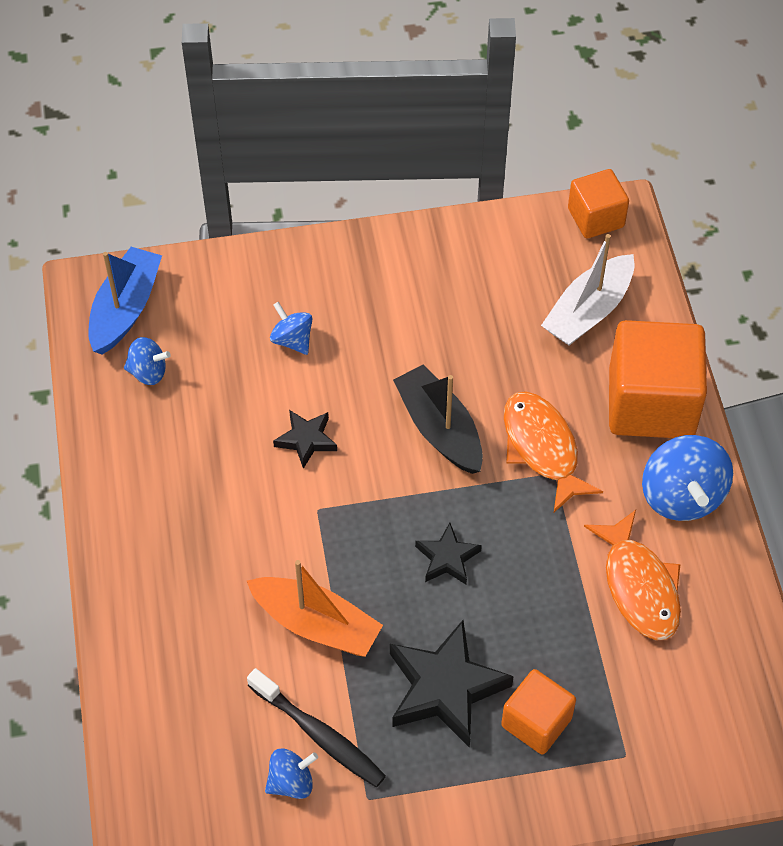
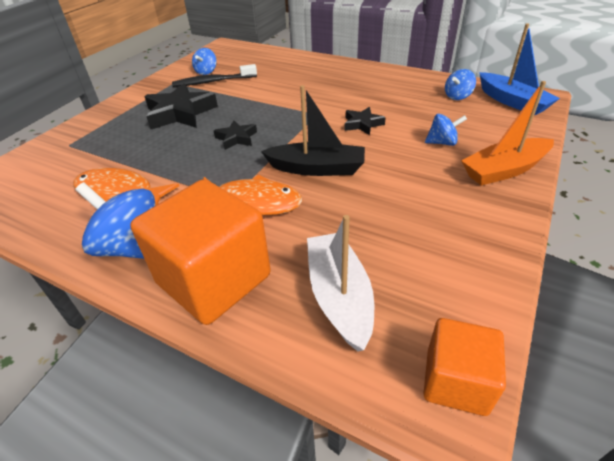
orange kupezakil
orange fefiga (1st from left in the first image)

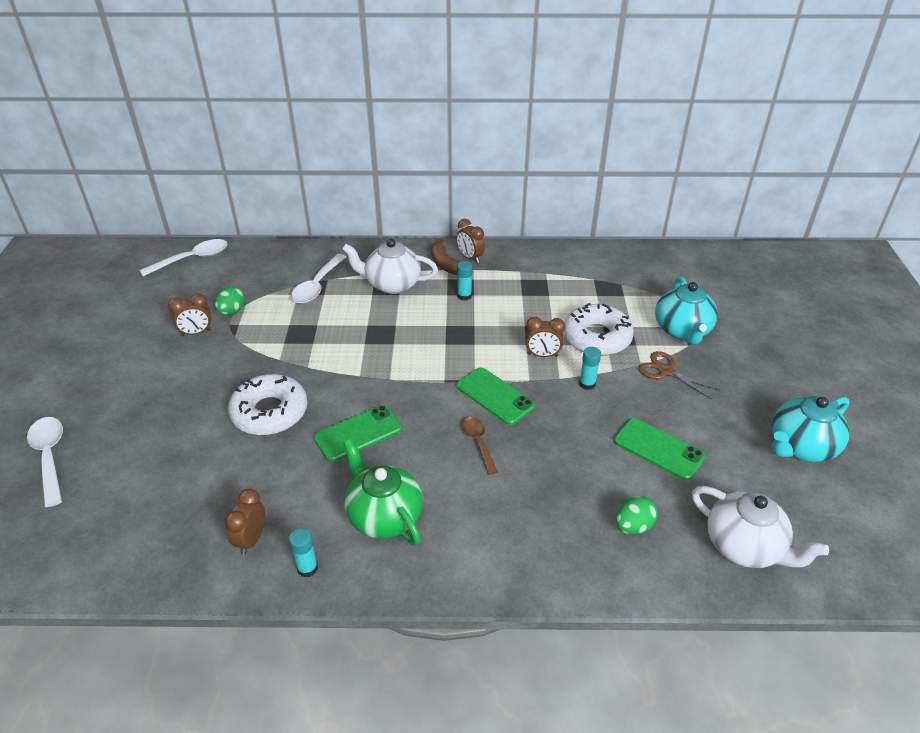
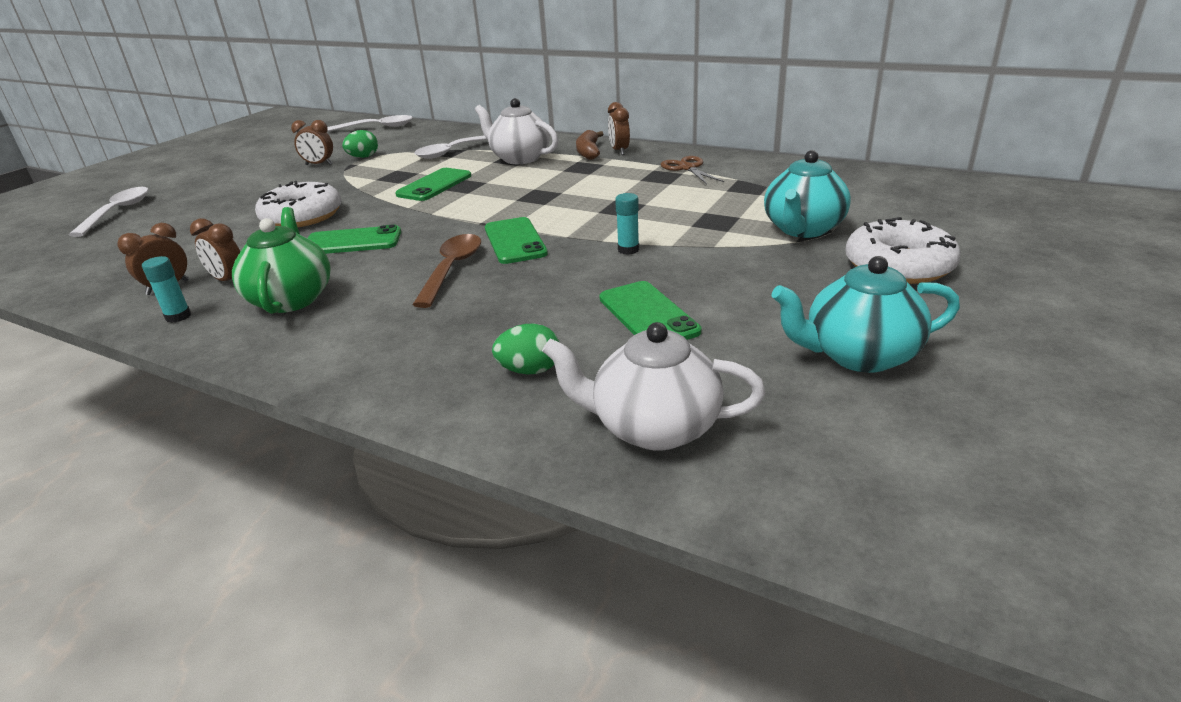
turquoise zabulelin (2nd from left in the first image)
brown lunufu
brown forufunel (2nd from left)
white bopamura (2nd from left)
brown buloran
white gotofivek (2nd from left)
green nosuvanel (2nd from left)

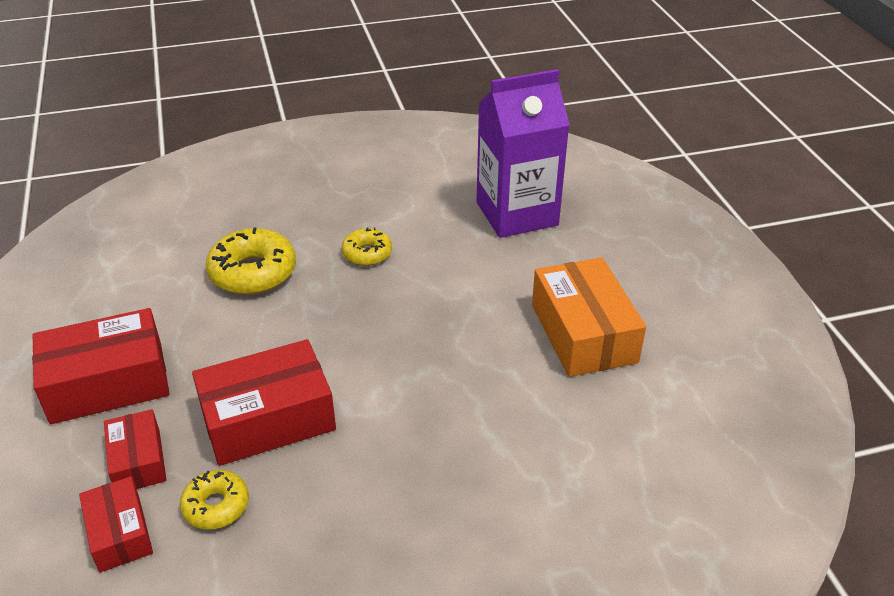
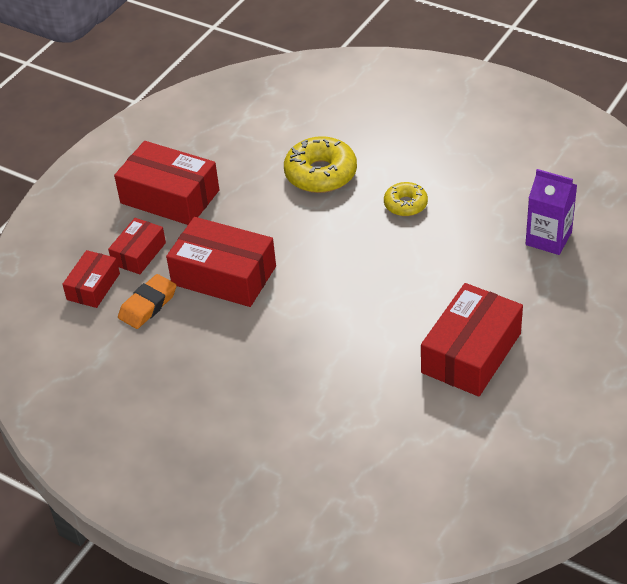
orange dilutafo
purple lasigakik
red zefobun (5th from left)

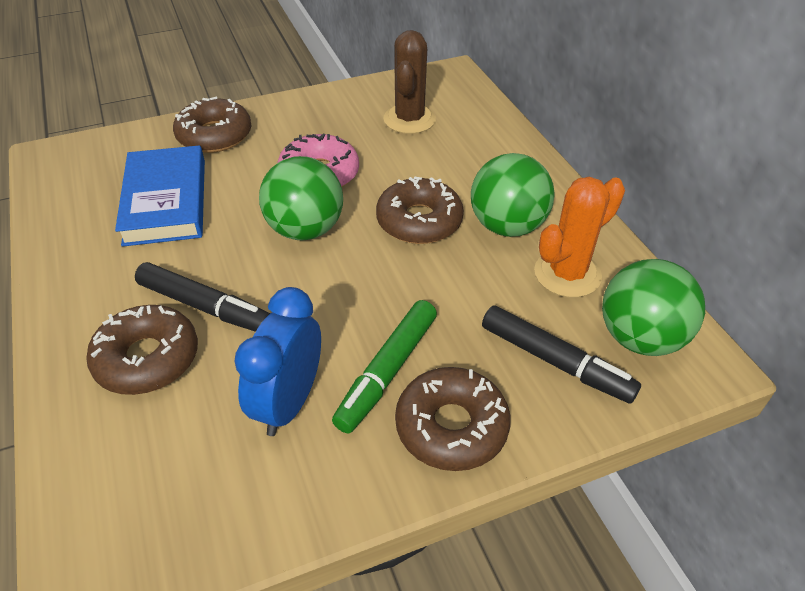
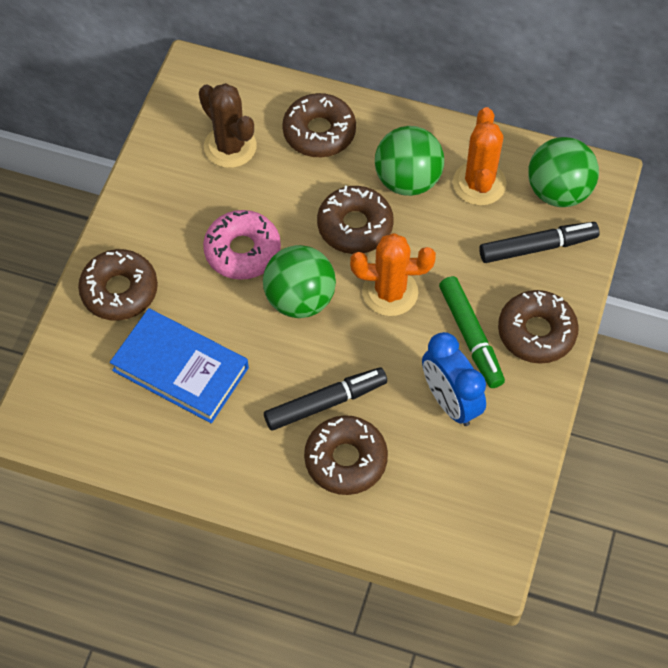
brown bopamura (2nd from left)
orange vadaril (1st from left)

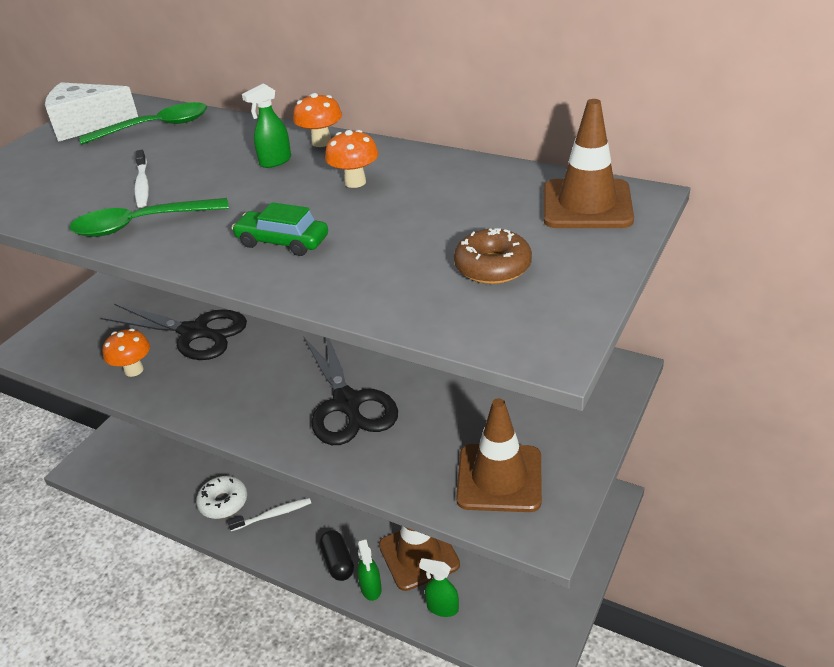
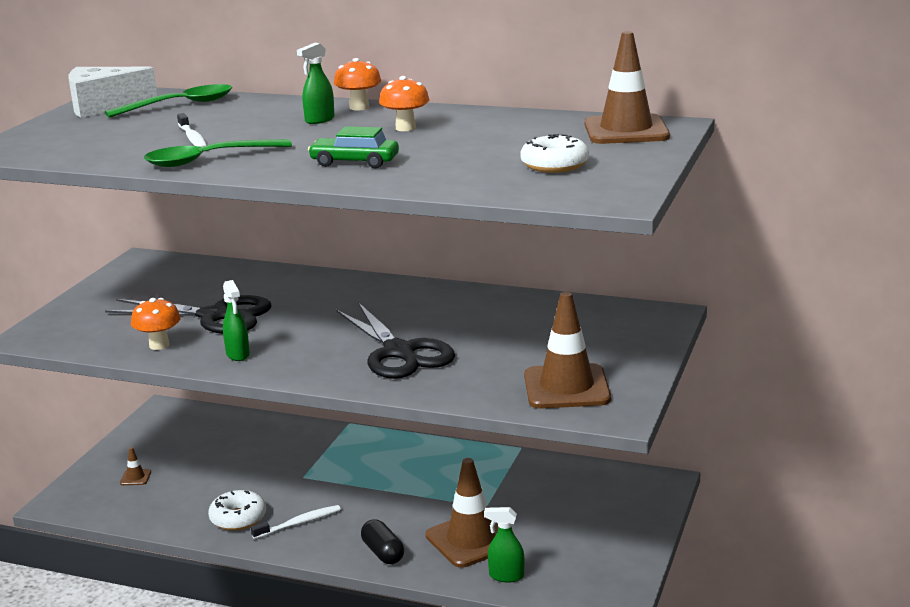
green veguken (1st from left)
white bopamura (2nd from left)
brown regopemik (1st from left)

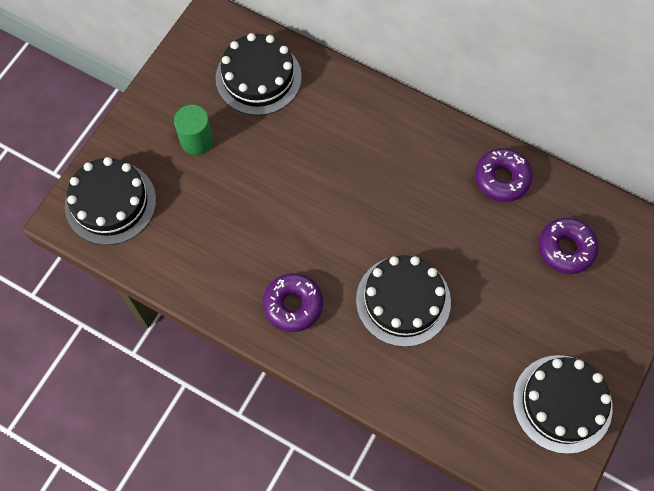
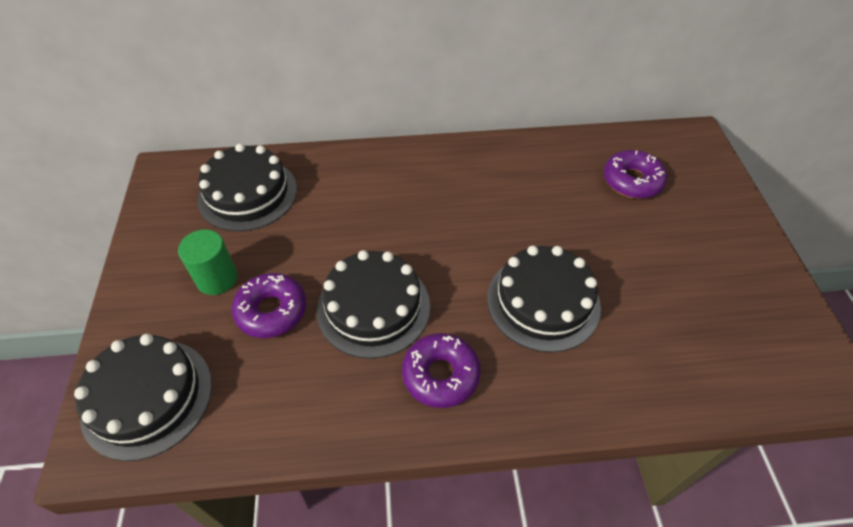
purple bopamura (1st from left)
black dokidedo (3rd from left)

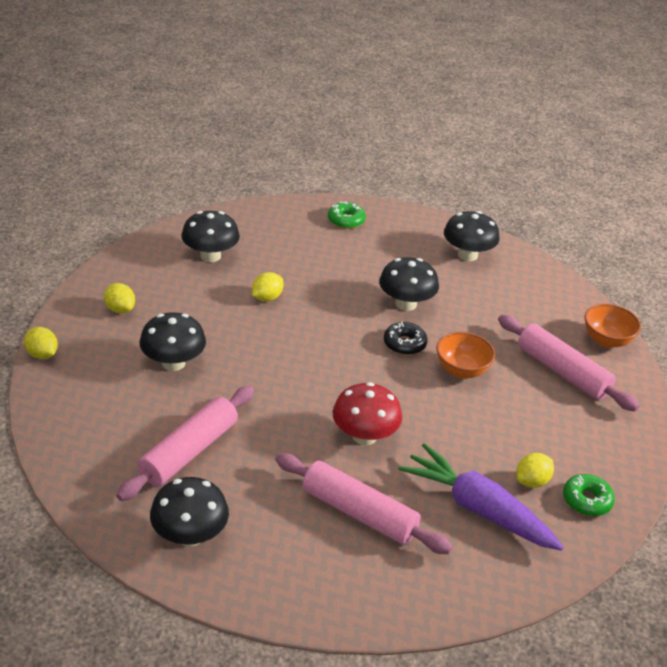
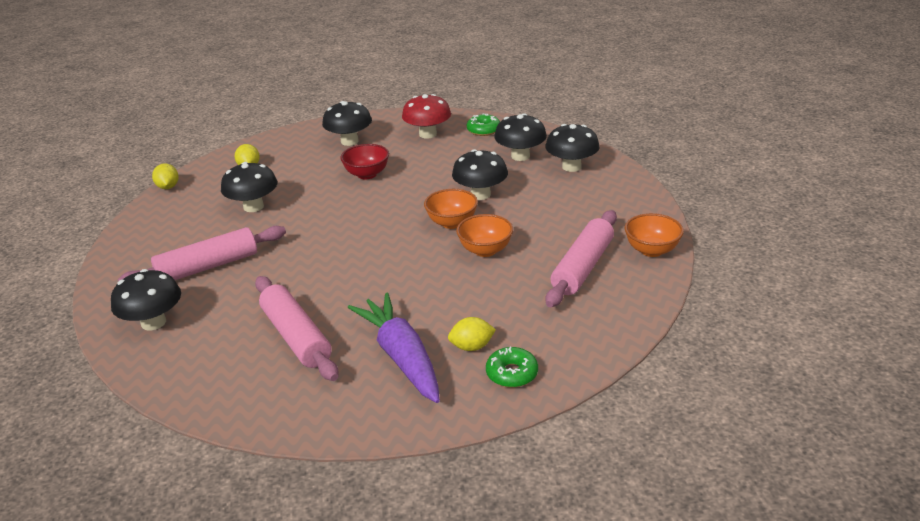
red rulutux
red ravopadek
orange rulutux (1st from left)
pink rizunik (3rd from left)
black ravopadek (5th from left)

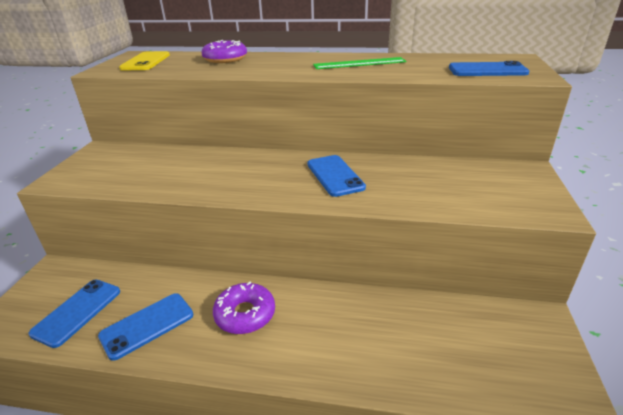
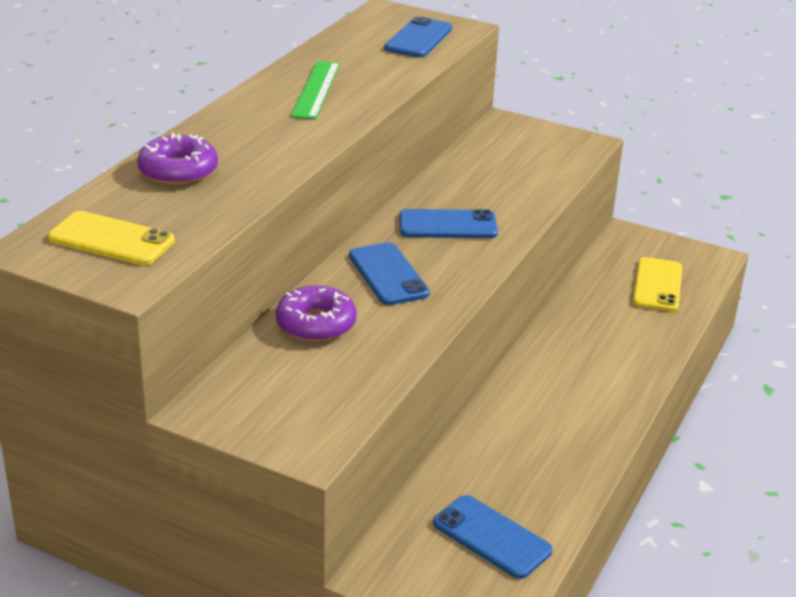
blue nosuvanel (1st from left)
purple bopamura (2nd from left)
yellow nosuvanel (2nd from left)

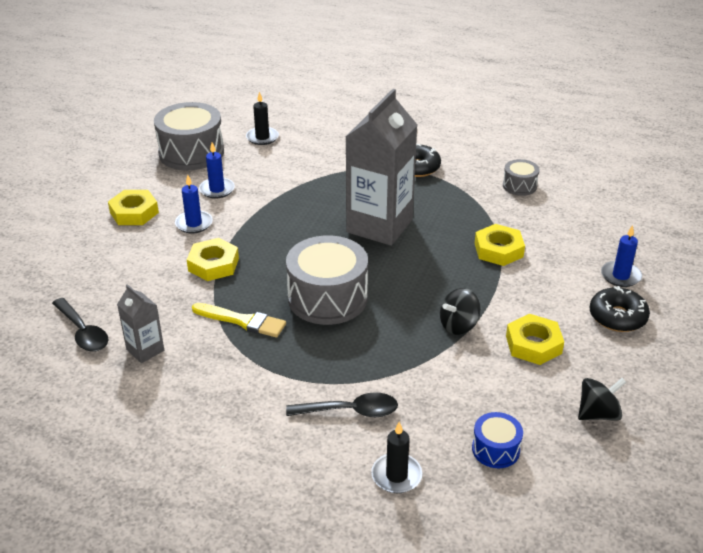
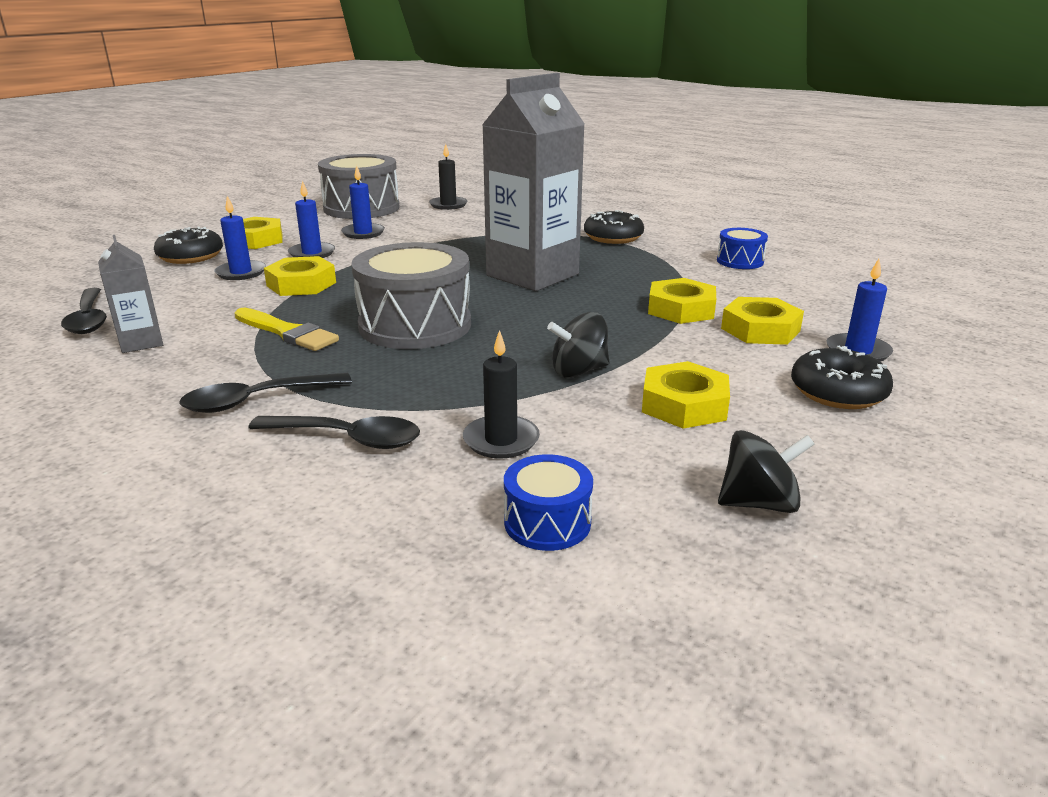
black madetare (2nd from left)
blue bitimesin (2nd from left)
black bopamura (1st from left)
black lunufu (2nd from left)
blue madetare (1st from left)
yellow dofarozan (5th from left)

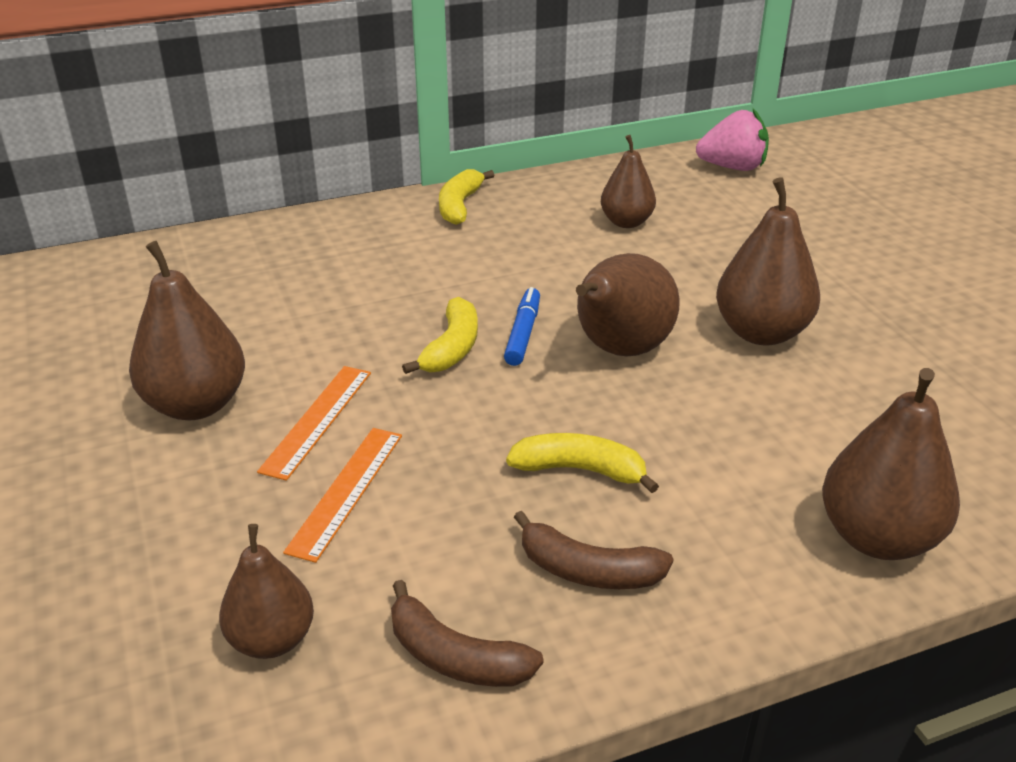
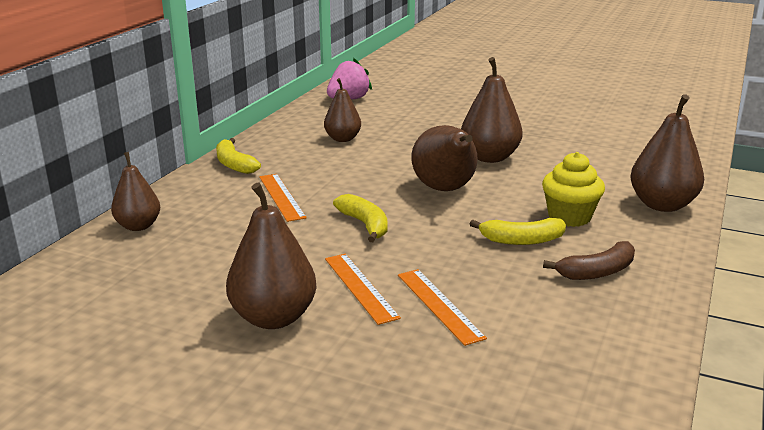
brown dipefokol (1st from left)
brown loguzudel (1st from left in the first image)
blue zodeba
yellow loguzudel (3rd from left)
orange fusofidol (1st from left)
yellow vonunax

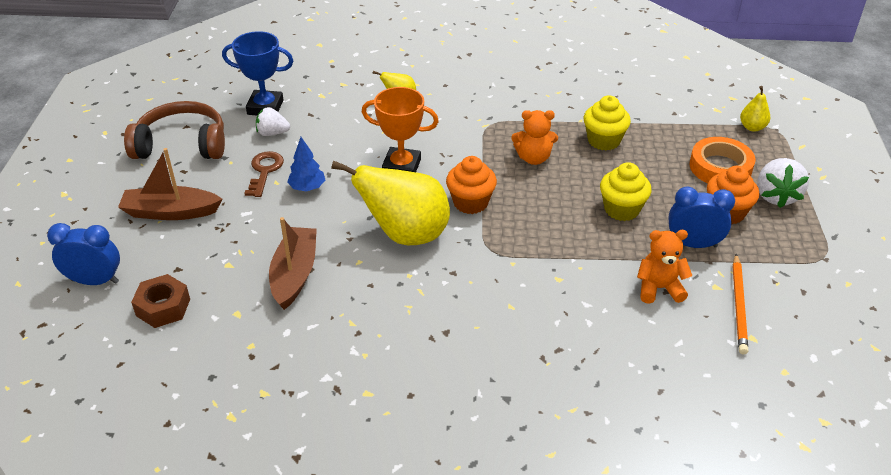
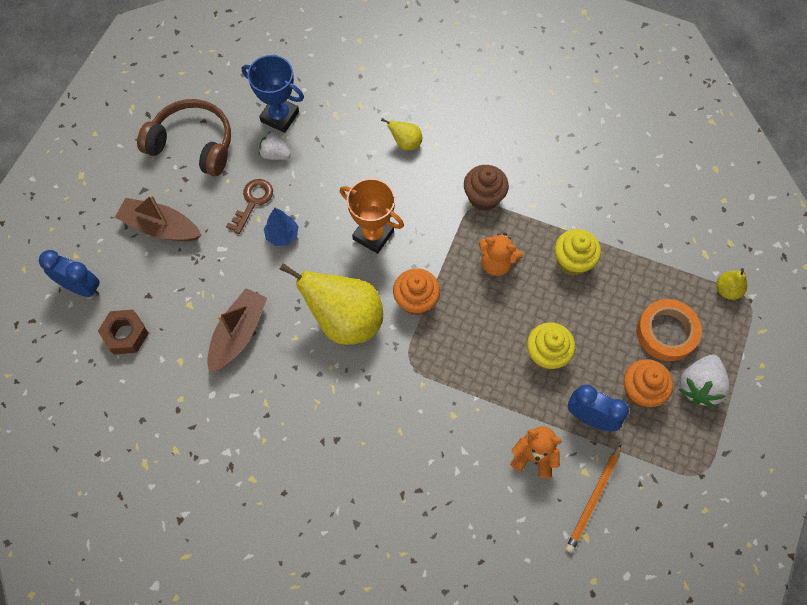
brown vonunax

